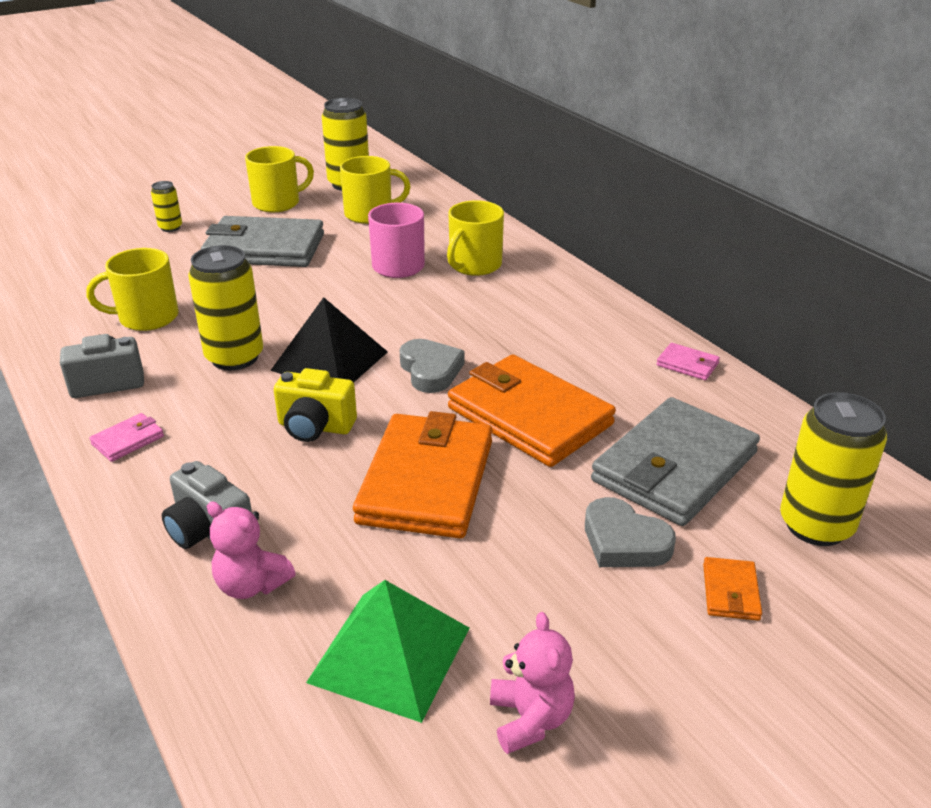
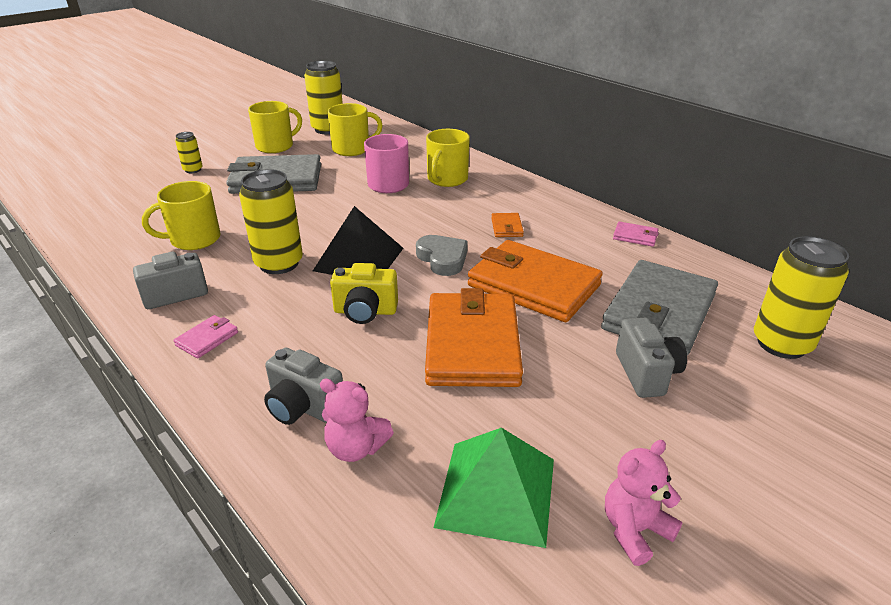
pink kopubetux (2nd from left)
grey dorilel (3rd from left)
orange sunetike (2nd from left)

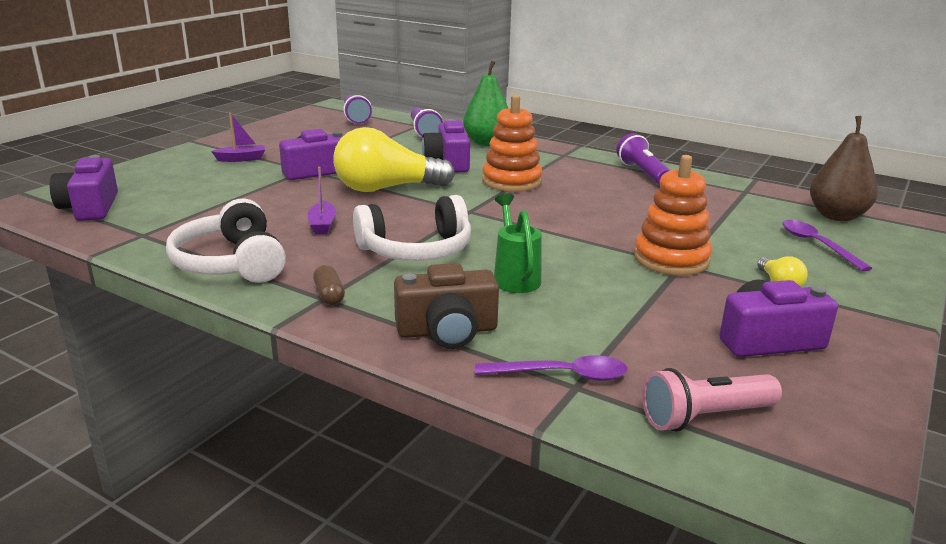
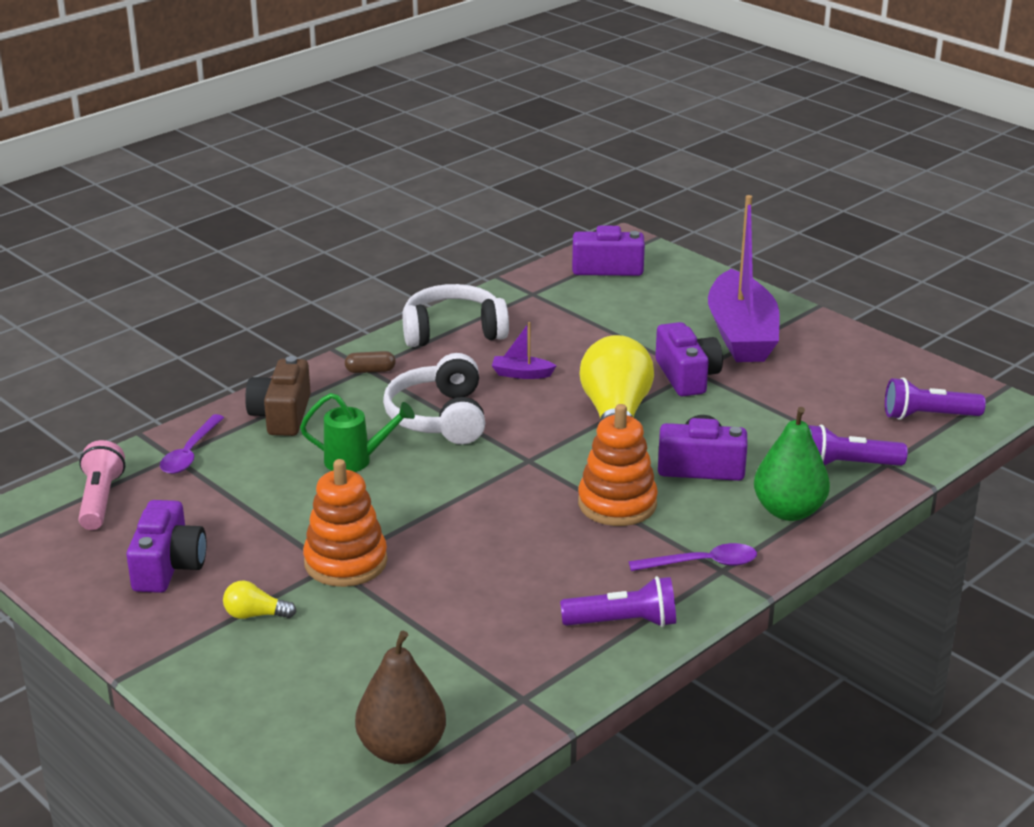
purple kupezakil (2nd from left)
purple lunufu (2nd from left)

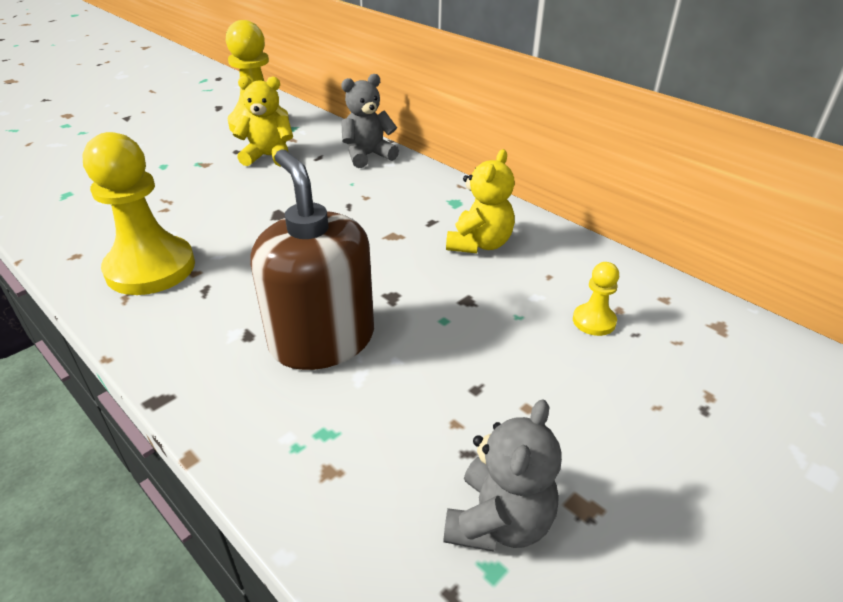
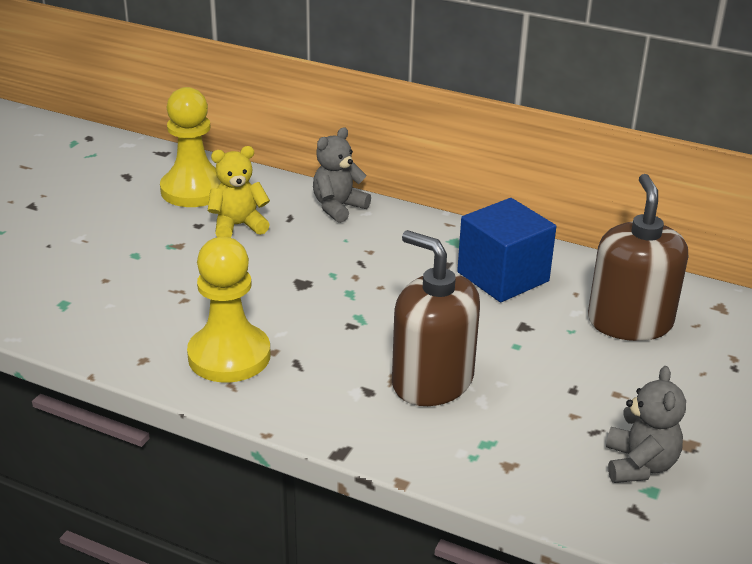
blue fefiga
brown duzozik (2nd from left)

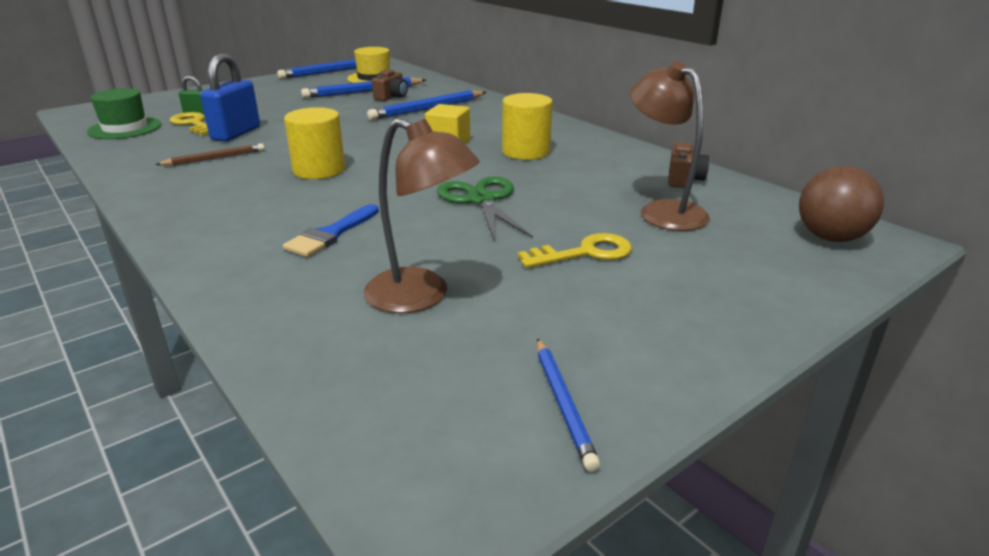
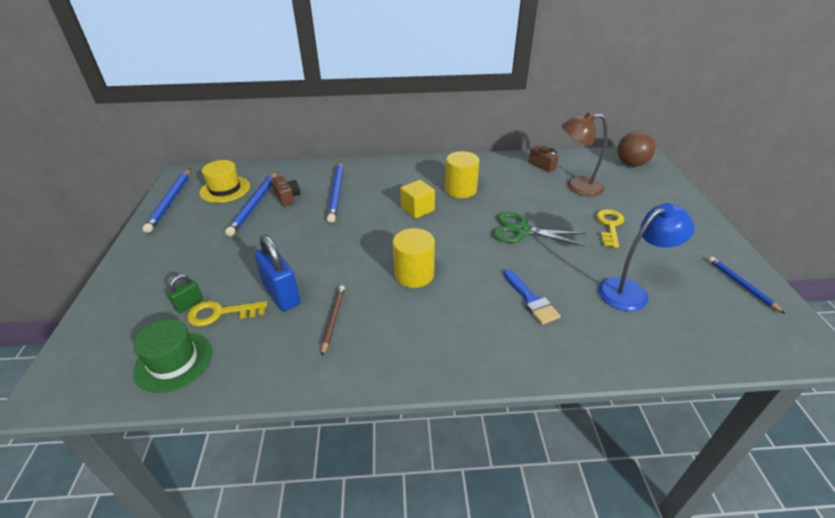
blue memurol
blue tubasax (4th from left)

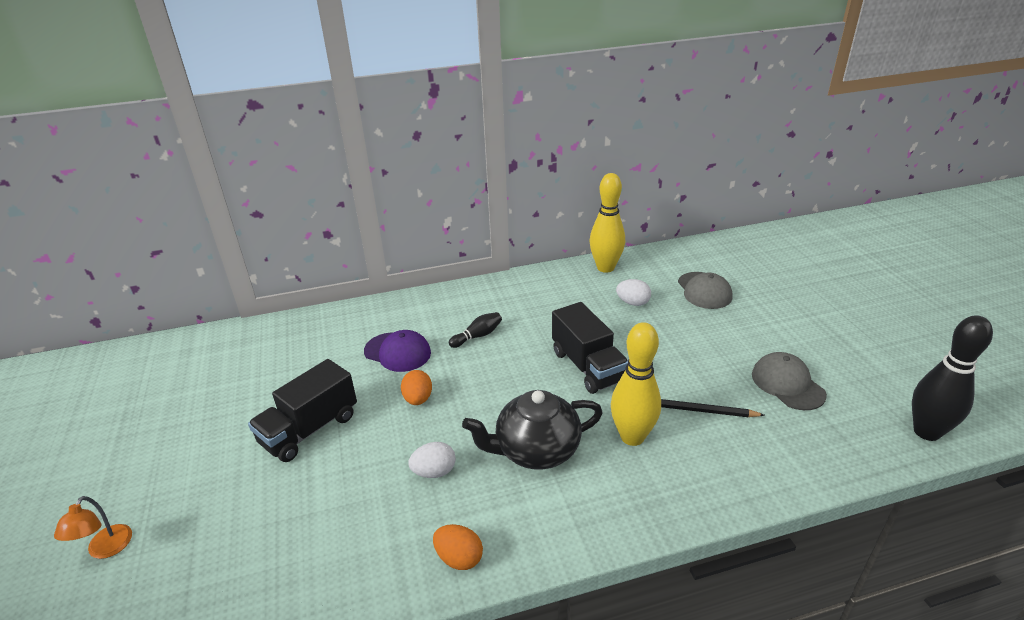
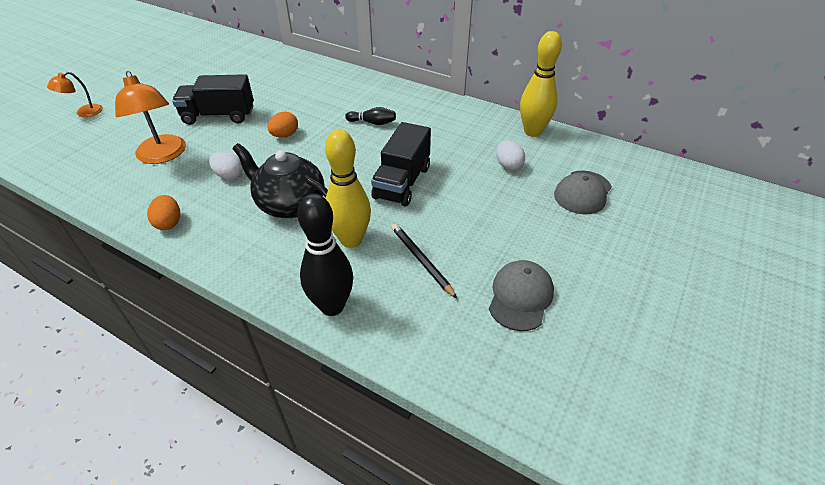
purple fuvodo
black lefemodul (1st from left)
orange memurol (2nd from left)

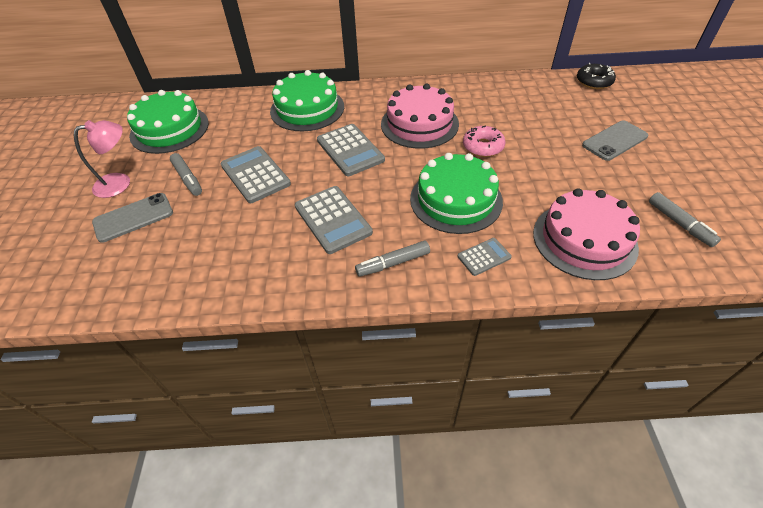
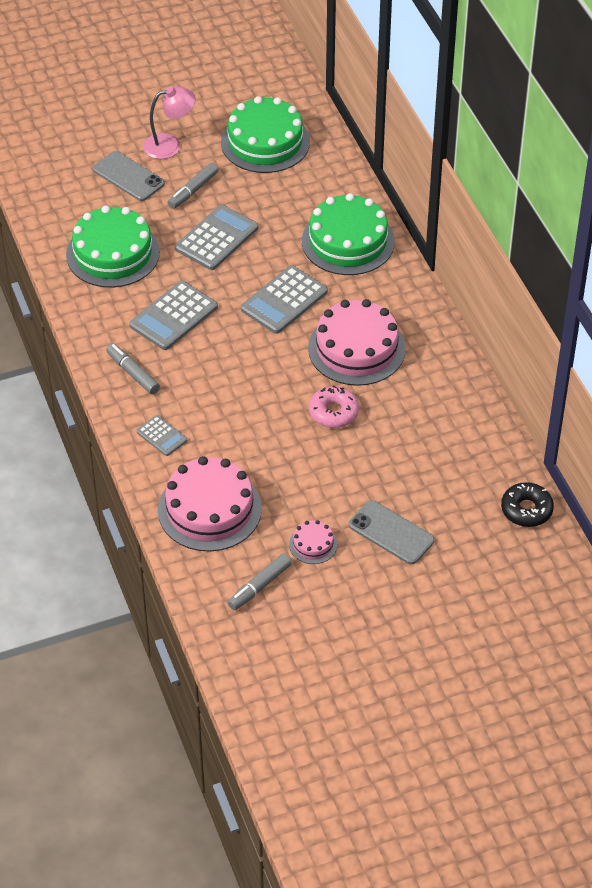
pink memurol
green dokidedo (1st from left)
pink dokidedo (2nd from left)

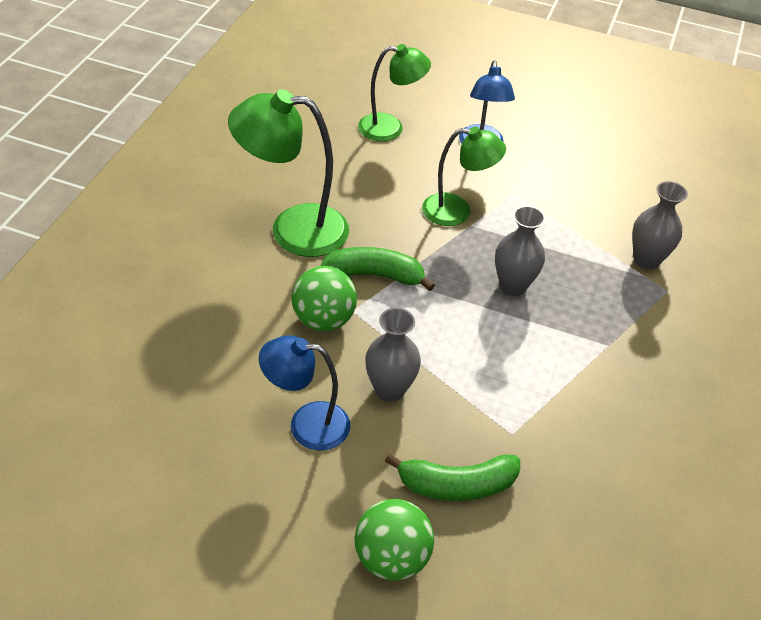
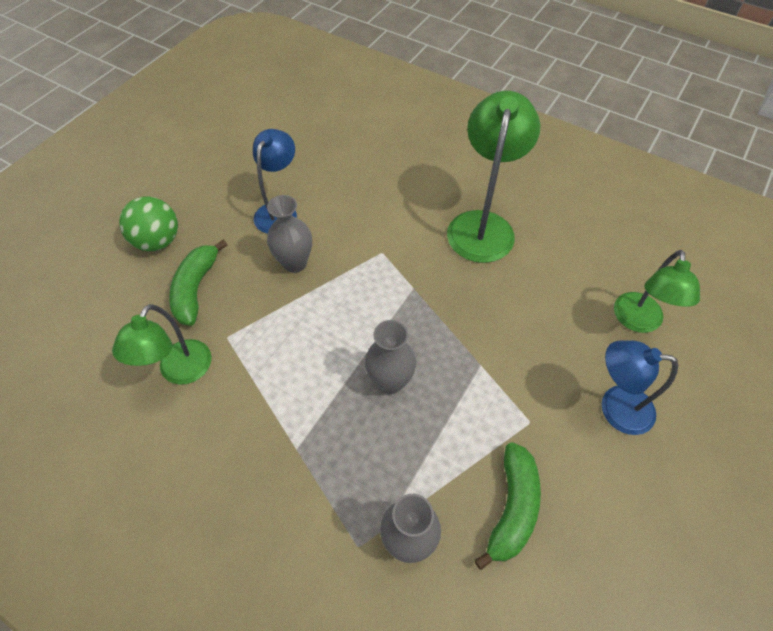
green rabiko (1st from left in the first image)
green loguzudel (2nd from left)
green memurol (1st from left)

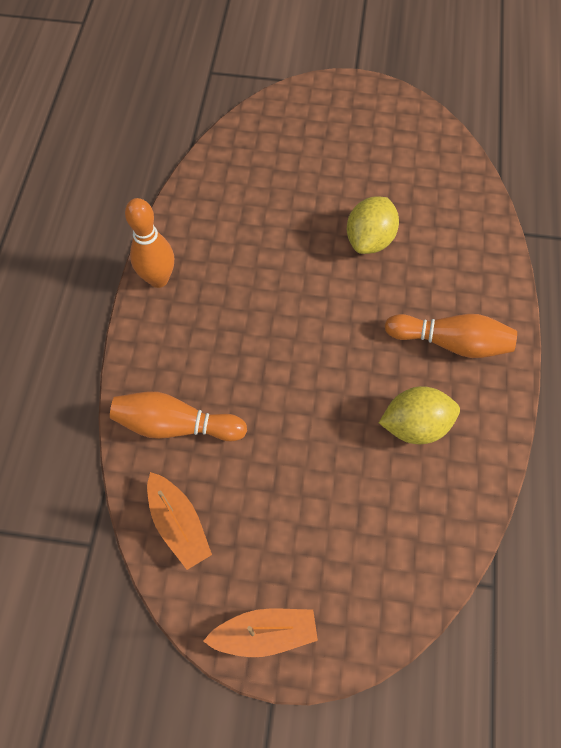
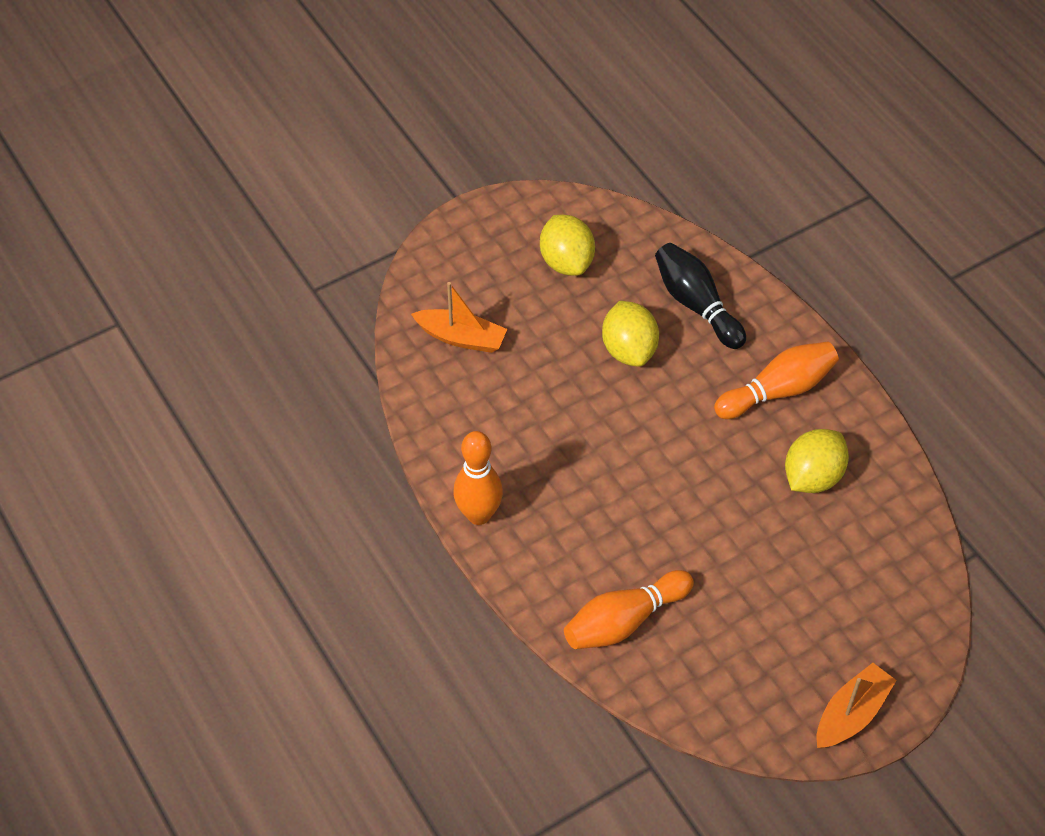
orange kupezakil (1st from left)
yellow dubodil (1st from left)
black lefemodul

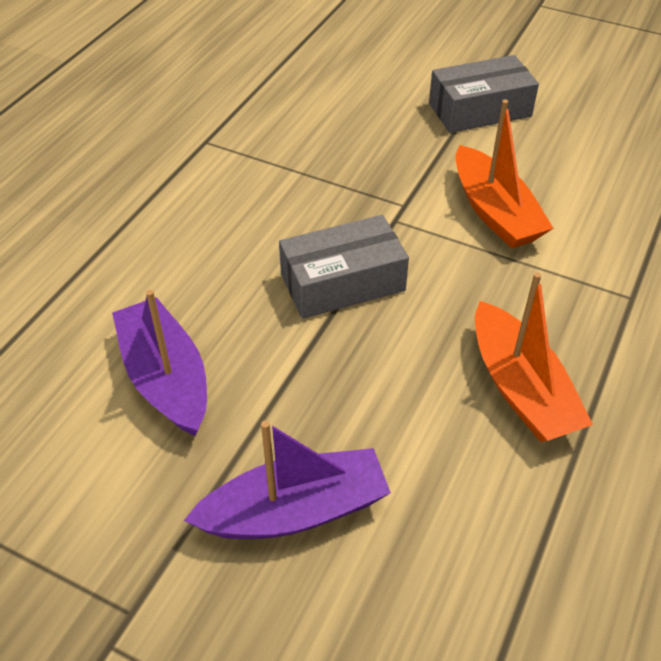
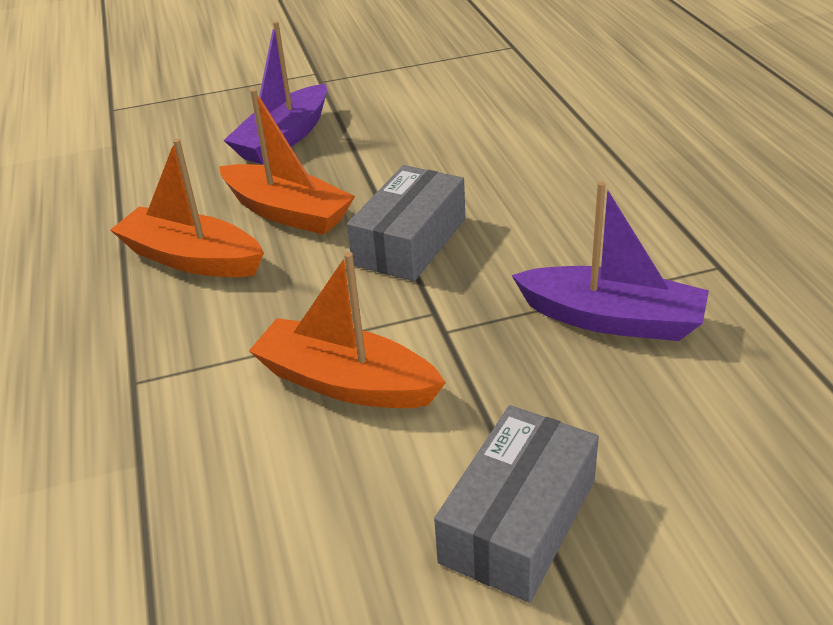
purple kupezakil (2nd from left)
orange kupezakil (2nd from left)

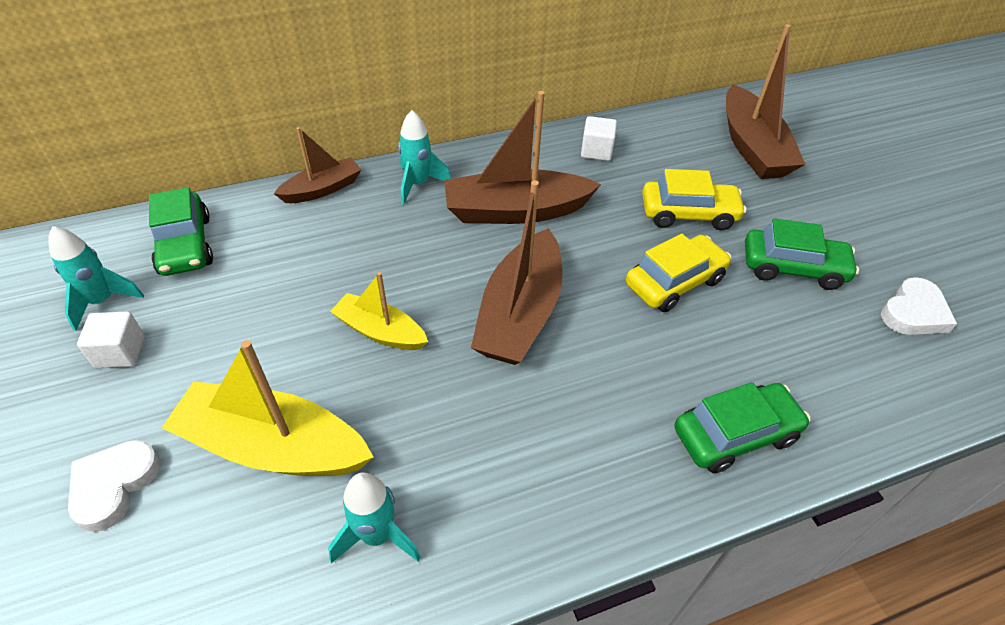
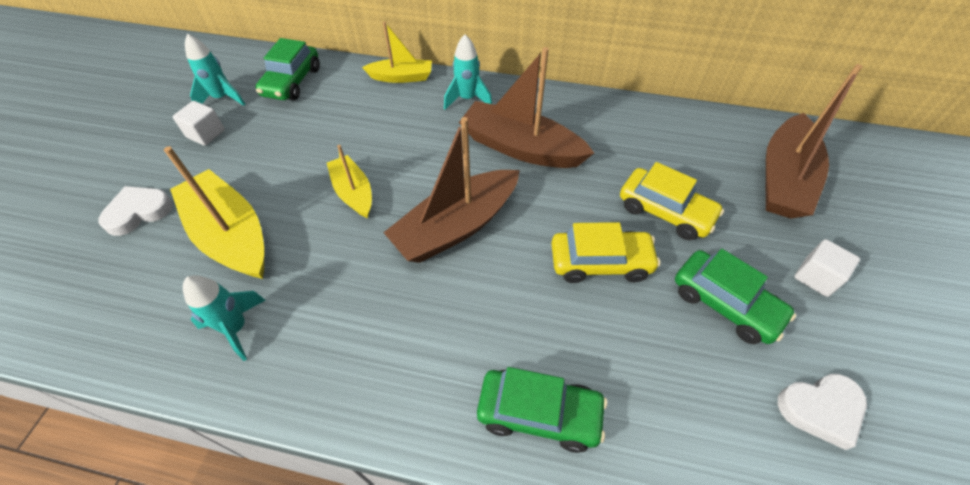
yellow kupezakil (3rd from left)
white fefiga (2nd from left)

